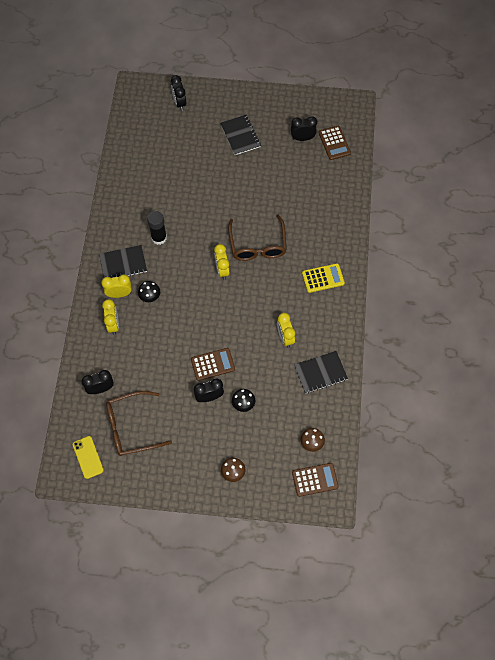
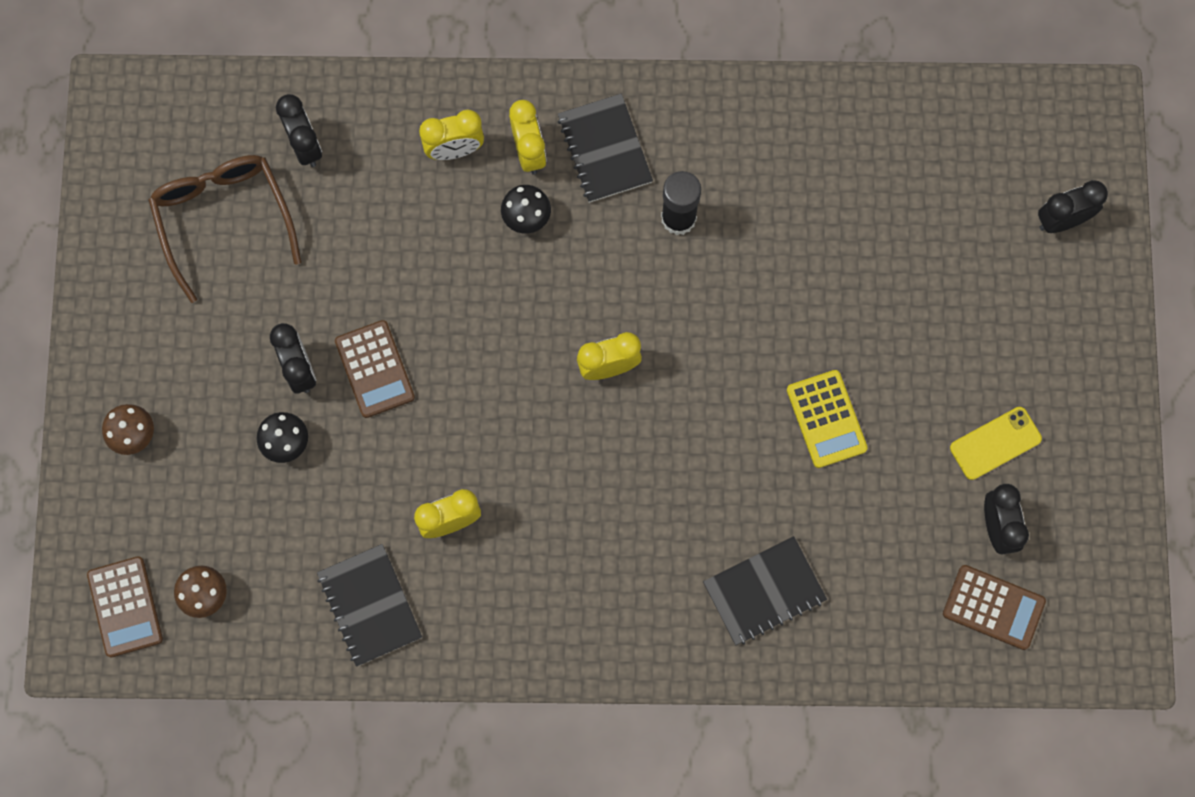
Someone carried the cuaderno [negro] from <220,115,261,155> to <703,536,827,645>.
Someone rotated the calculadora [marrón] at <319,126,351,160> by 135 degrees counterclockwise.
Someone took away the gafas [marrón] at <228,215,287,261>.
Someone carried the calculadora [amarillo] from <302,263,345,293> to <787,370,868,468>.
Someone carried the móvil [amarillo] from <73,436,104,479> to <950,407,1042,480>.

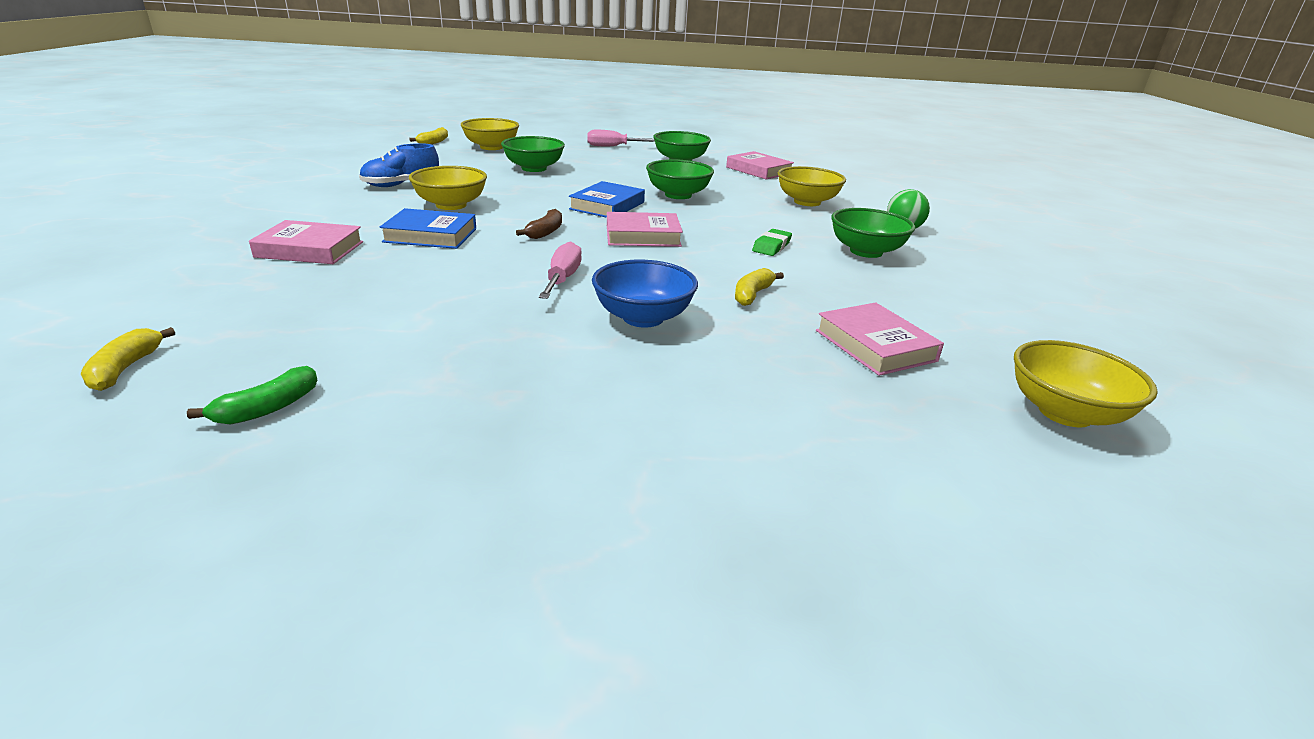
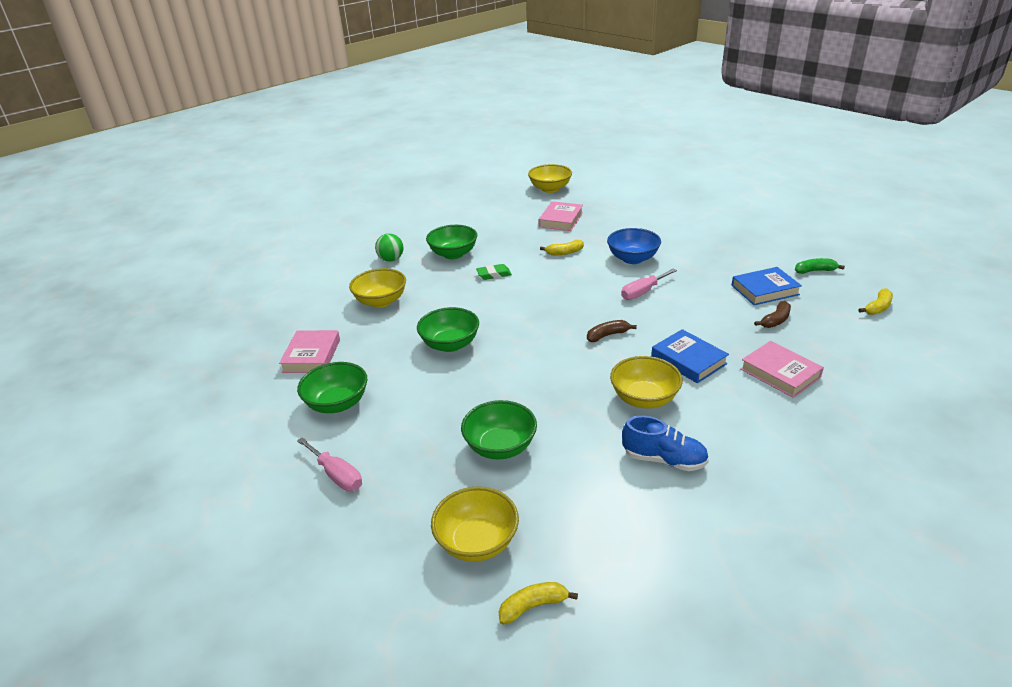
Someone carried the libro [azul] from <569,181,645,218> to <732,267,802,305>.
Someone took away the libro [rosa] at <607,212,683,247>.
Someone put down the plátano [marrón] at <754,301,791,328>.

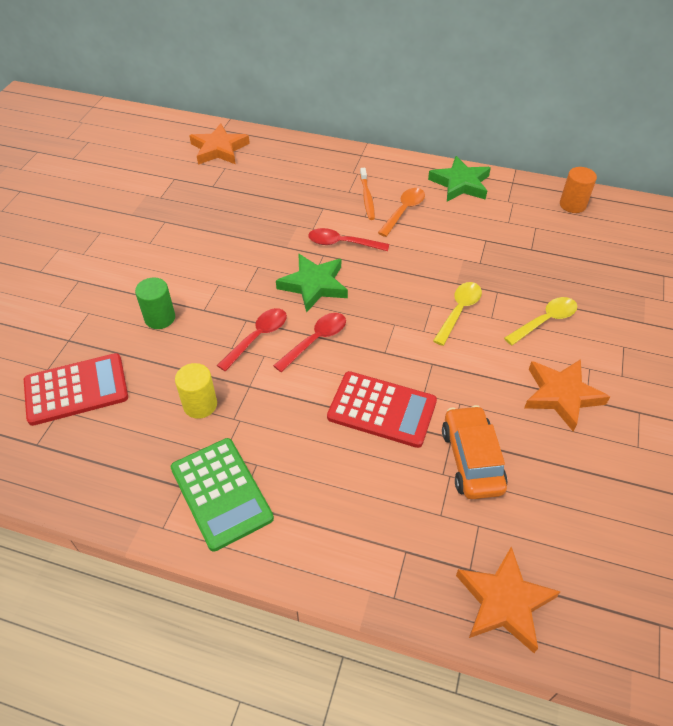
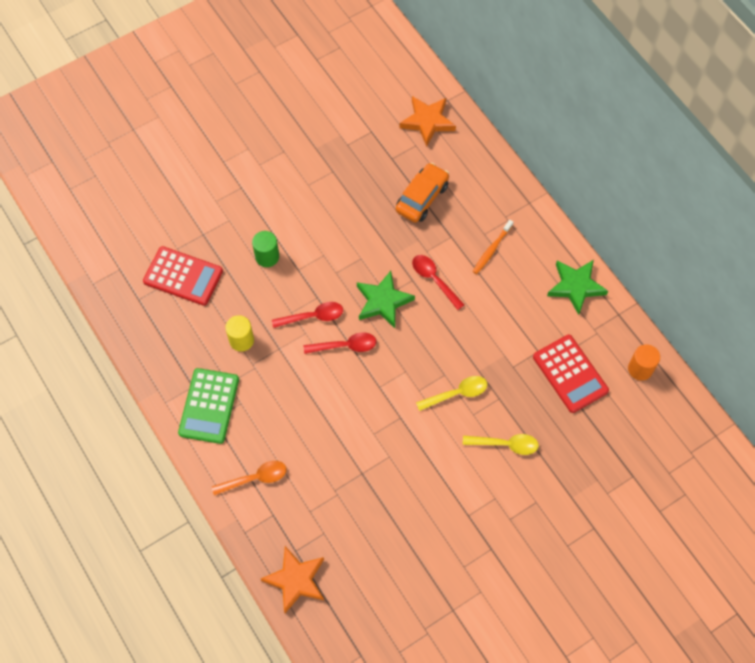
Someone carried the cuchara [naranja] from <378,188,425,237> to <212,461,287,496>.
Someone took away the estrella [naranja] at <524,359,610,432>.
Someone carried the calculadora [rojo] from <327,371,437,448> to <533,335,609,413>.
Someone carried the coche [naranja] from <442,405,508,499> to <396,163,449,223>.

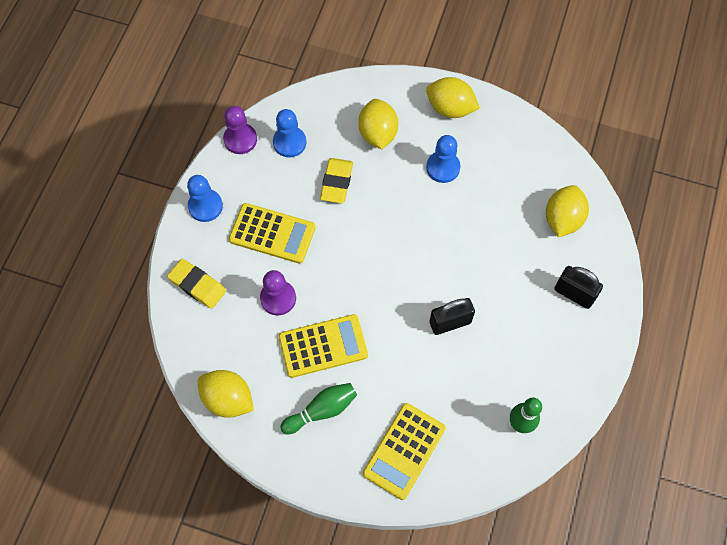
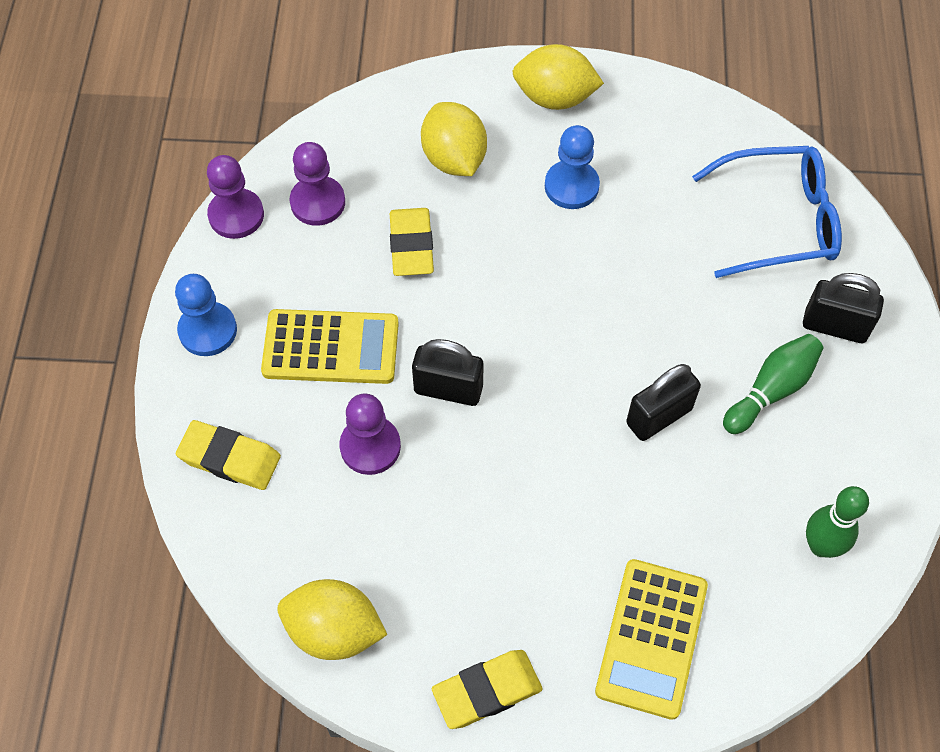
Someone repainted the peón [azul] at <273,109,306,157>, which became the peón [morado] at <290,142,345,226>.
Someone swapped the limón [amarillo] at <546,185,589,237> for the gafas [azul] at <692,146,842,278>.
Someone took away the calculadora [amarillo] at <278,314,368,378>.
Someone carried the bolo [verde] from <280,383,357,434> to <723,334,823,434>.
Someone put down the candado [negro] at <412,339,484,406>.
Someone put down the goma de borrar [amarillo] at <432,650,542,729>.

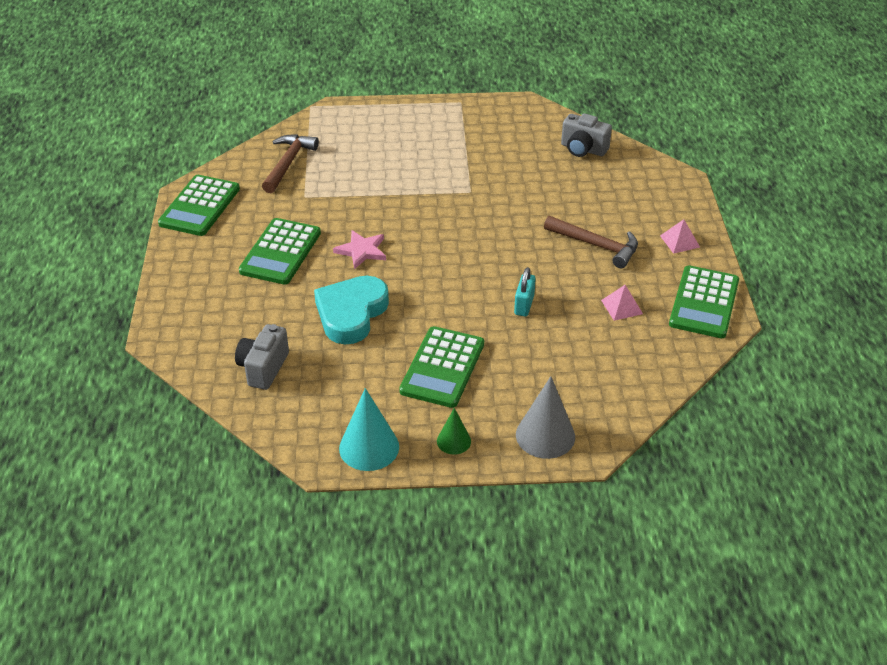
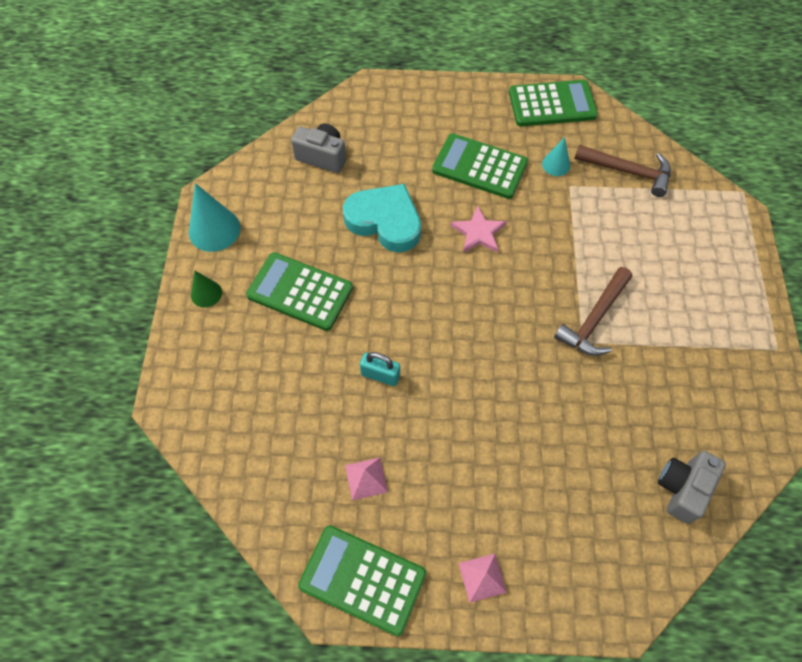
Someone rotated the calculadora [verde] at <158,175,240,236> by 150 degrees clockwise.
Someone carried the martillo [marrón] from <544,216,638,268> to <554,267,632,356>.
Someone took away the cono [gris] at <516,376,575,459>.
Someone put down the cono [turquesa] at <542,137,570,176>.

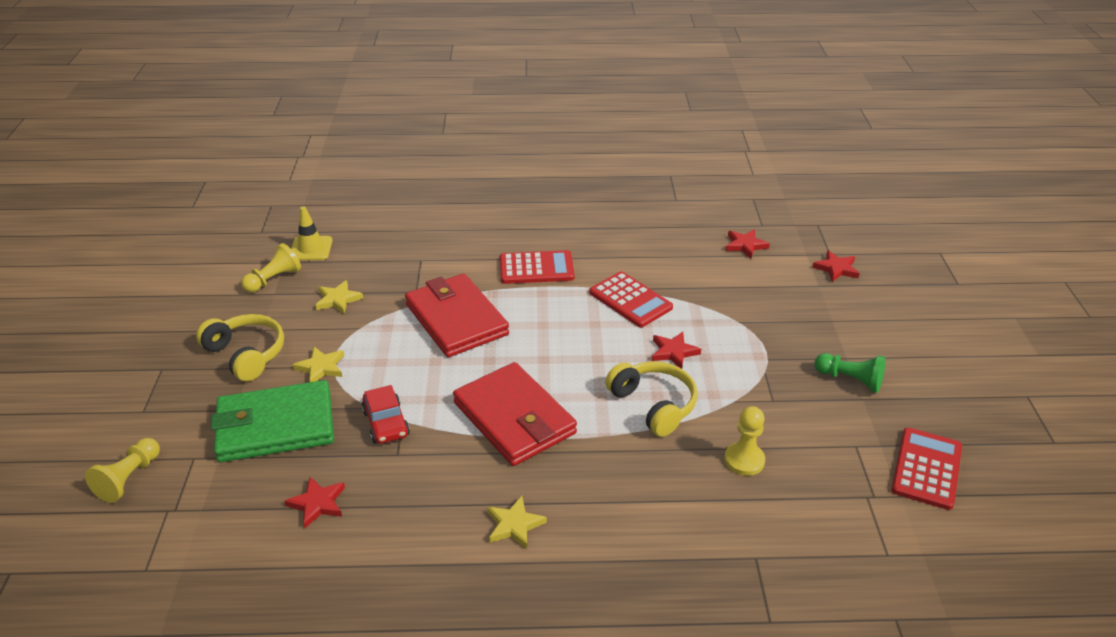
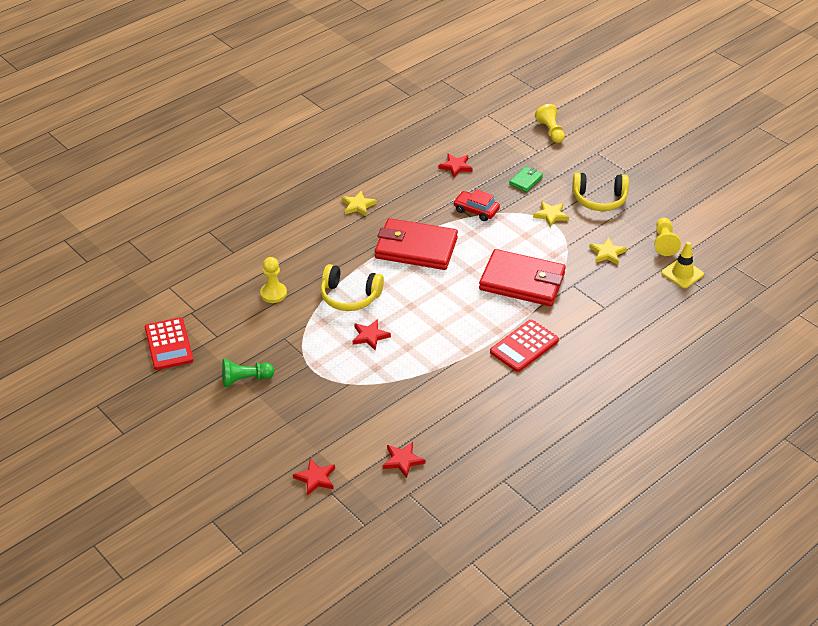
Someone took away the calculadora [rojo] at <589,271,673,327>.
Someone scaled the cartera [verde] at <211,380,334,462> by 0.43.

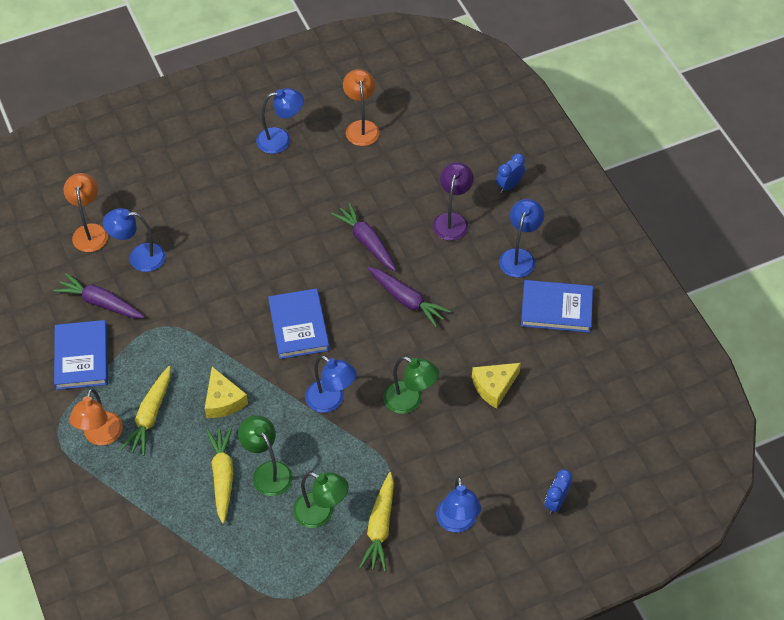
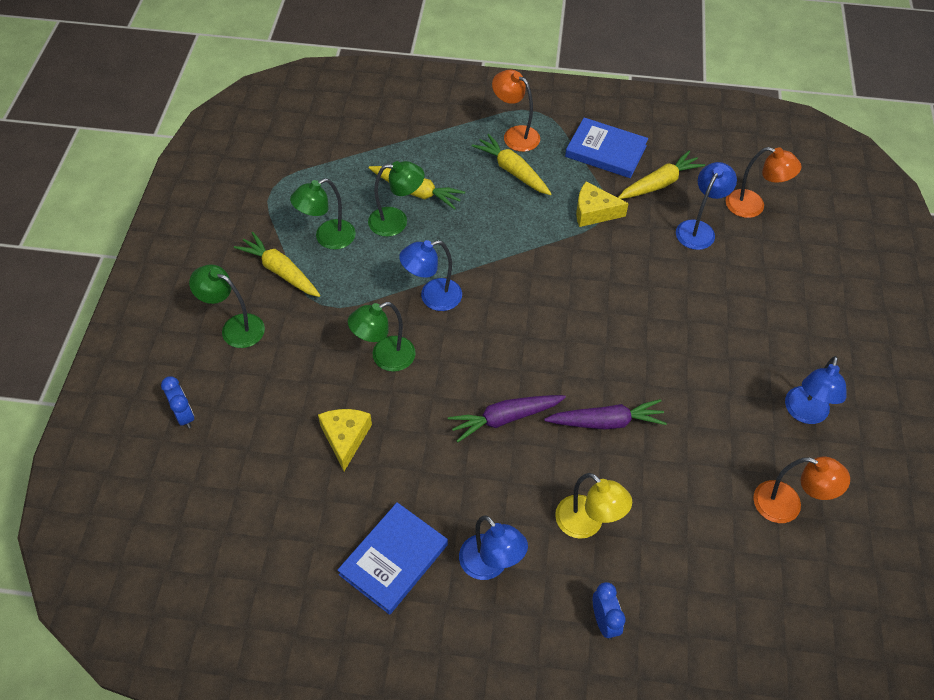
Someone repainted the lámpara [morado] at <433,162,474,241>, which became the lámpara [amarillo] at <555,473,632,539>.
Someone repainted the zanahoria [morado] at <53,273,144,318>, which became the zanahoria [amarillo] at <618,150,705,199>.
Someone took away the libro [azul] at <268,288,330,359>.
Someone carried the queso [amarillo] from <205,367,248,418> to <576,181,629,227>.
Someone repainted the lámpara [azul] at <436,476,481,532>, which became the lámpara [verde] at <189,264,265,348>.

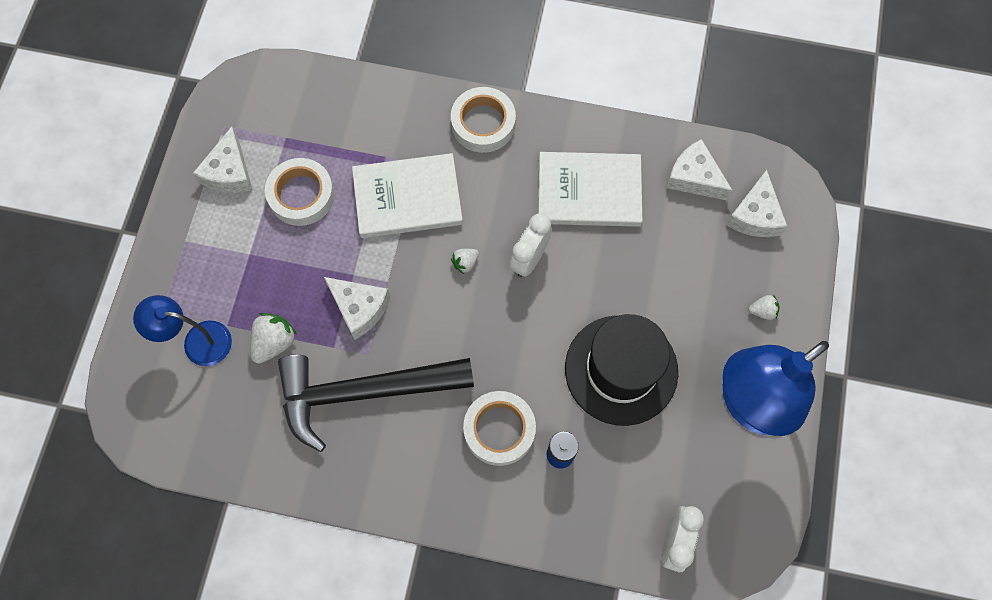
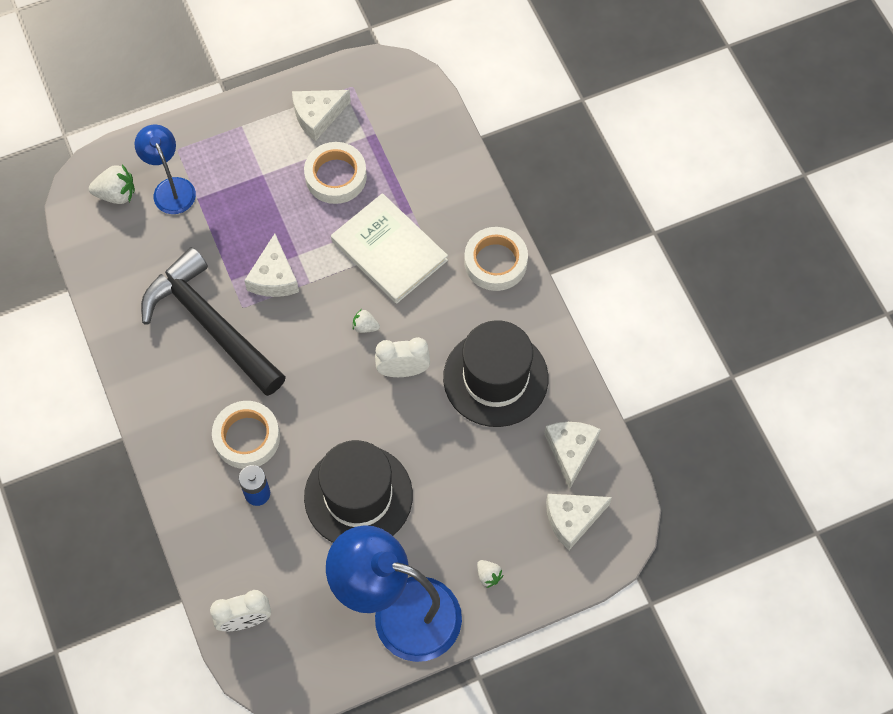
Someone swapped the libro [blanco] at <538,152,643,227> for the sombrero [negro] at <443,320,548,427>.
Someone carried the fresa [blanco] from <250,313,297,364> to <89,165,135,204>.

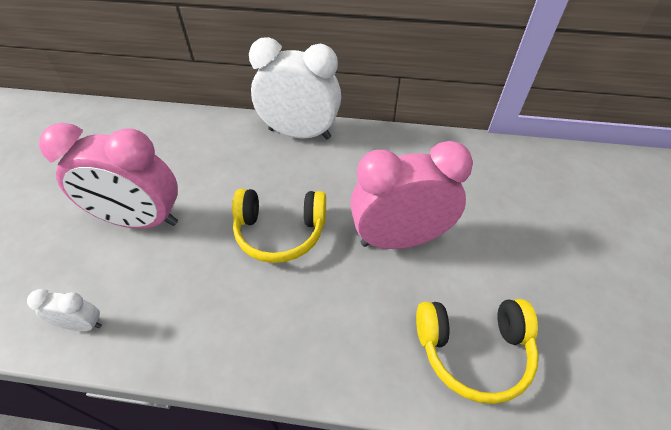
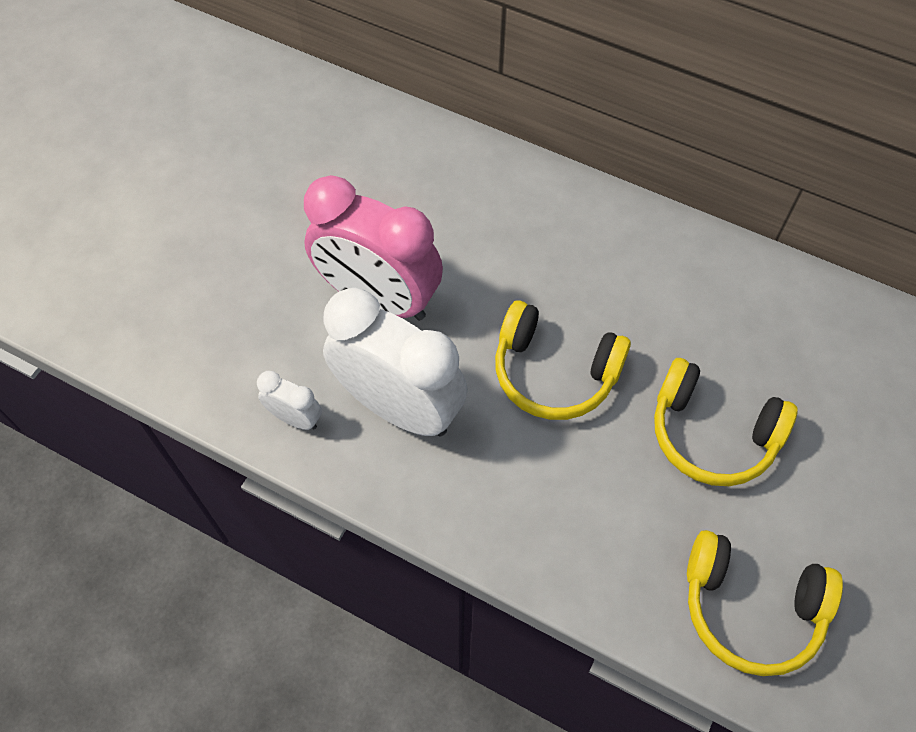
Someone carried the despertador [blanco] from <249,37,341,139> to <323,288,468,436>.
Someone swapped the despertador [rosa] at <350,141,473,249> for the auriculares [amarillo] at <654,358,798,486>.

